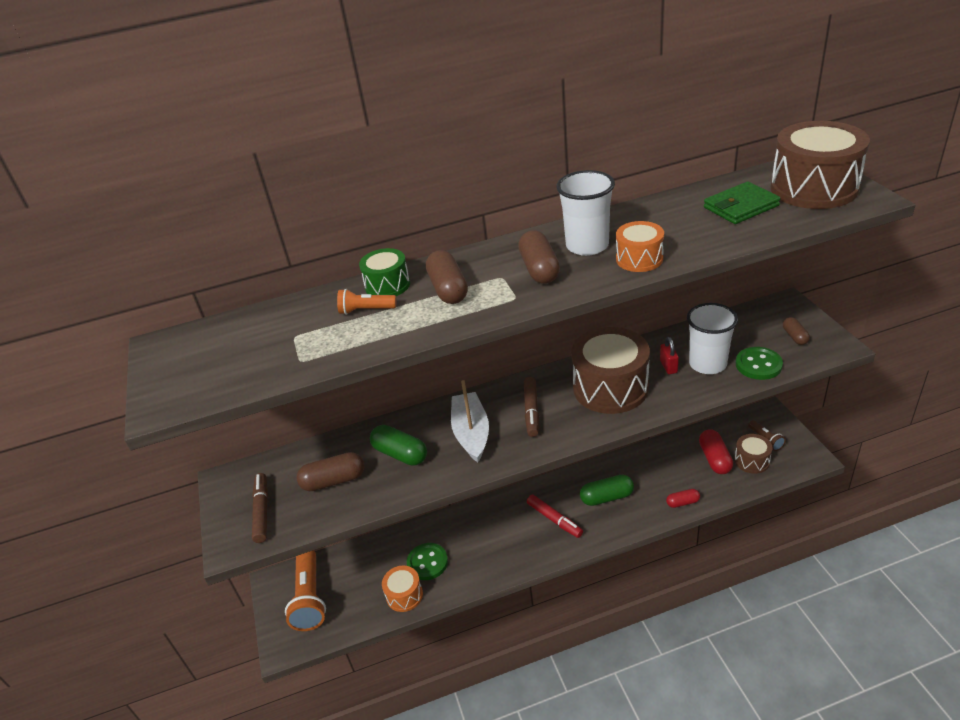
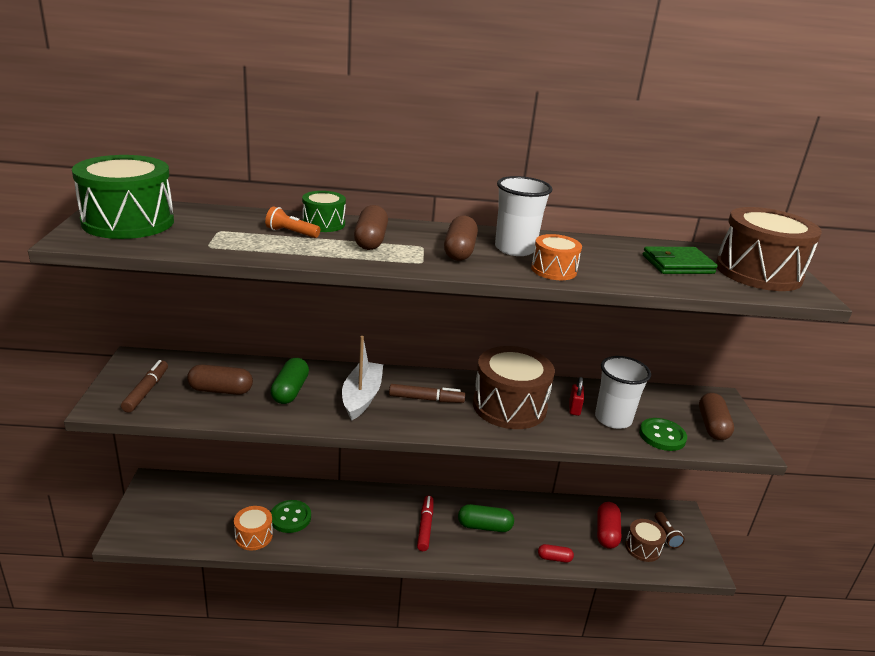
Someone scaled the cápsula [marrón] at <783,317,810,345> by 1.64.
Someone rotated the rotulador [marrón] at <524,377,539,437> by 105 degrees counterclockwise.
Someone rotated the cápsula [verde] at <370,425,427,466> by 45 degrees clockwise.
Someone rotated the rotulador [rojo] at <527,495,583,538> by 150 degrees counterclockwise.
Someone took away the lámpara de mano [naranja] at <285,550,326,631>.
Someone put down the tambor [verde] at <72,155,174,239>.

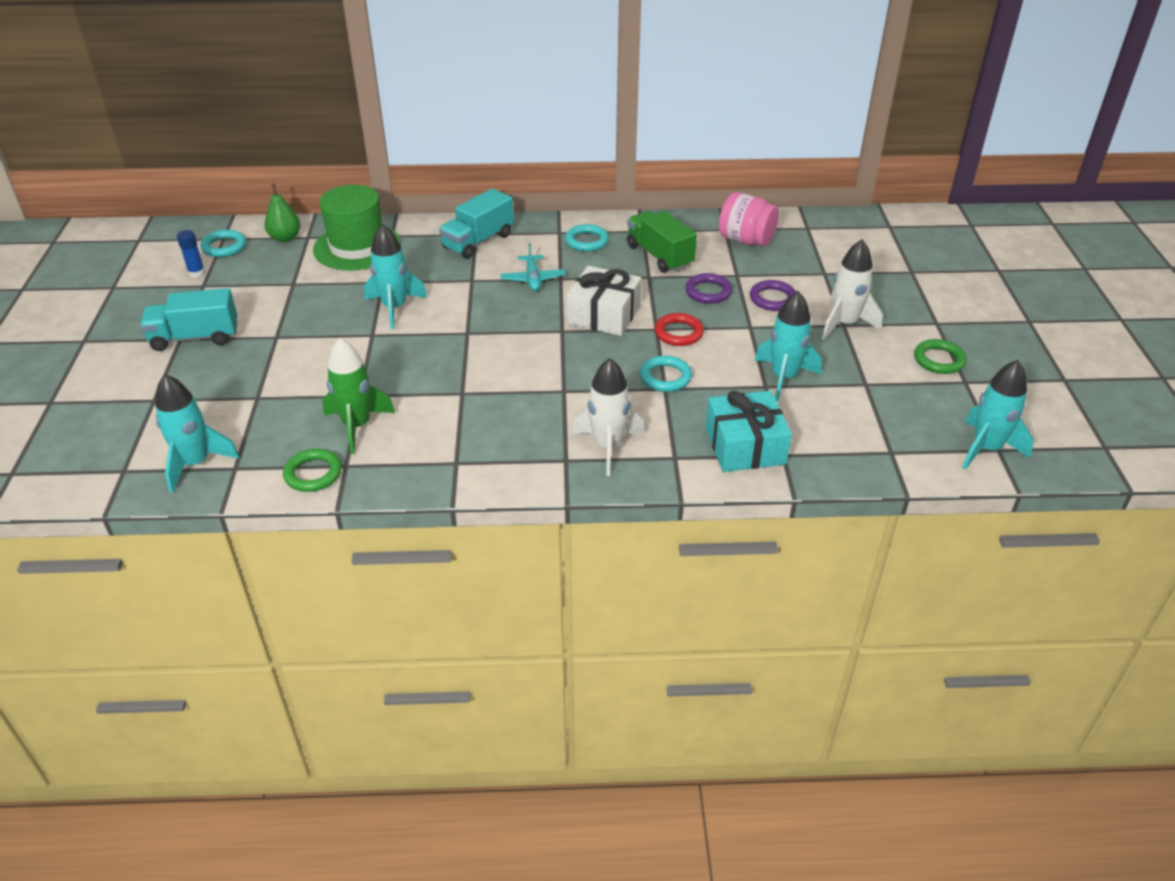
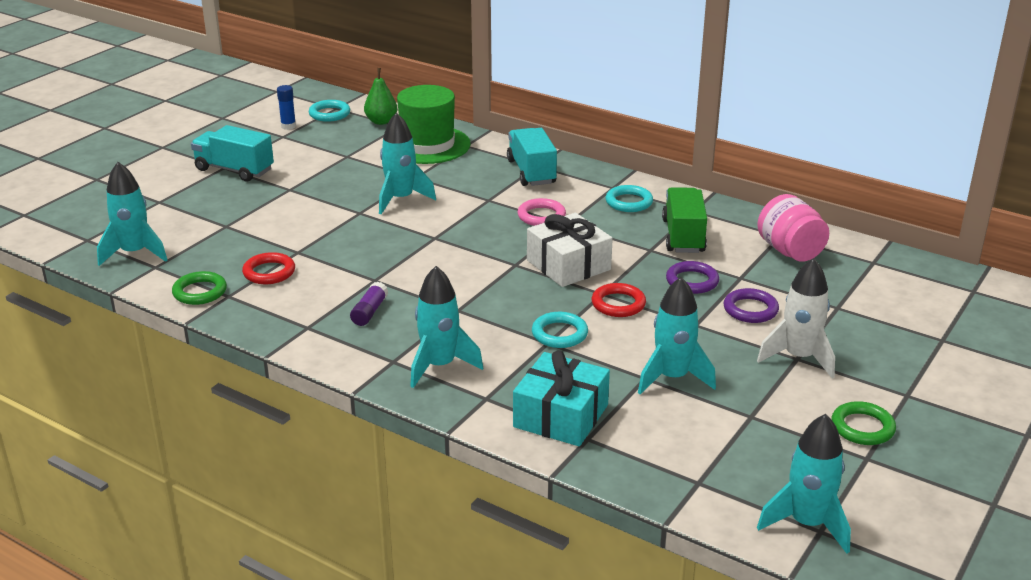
Someone rotated the camión [turquesa] at <439,188,514,259> by 90 degrees clockwise.
Someone swapped the avión [turquesa] at <500,243,566,291> for the anillo [rosa] at <517,198,566,226>.
Someone swapped the cohete [verde] at <322,338,395,454> for the anillo [rojo] at <242,252,295,284>.
Someone repainted the cohete [blanco] at <572,358,645,476>, which became the cohete [turquesa] at <410,266,483,388>.
Someone put down the barra de pegamento [morado] at <350,282,388,326>.

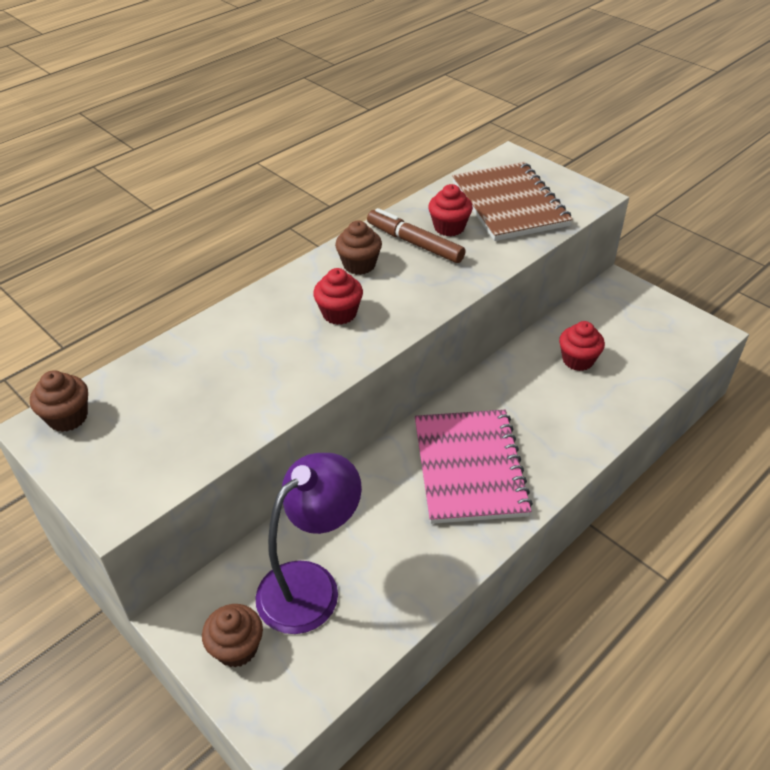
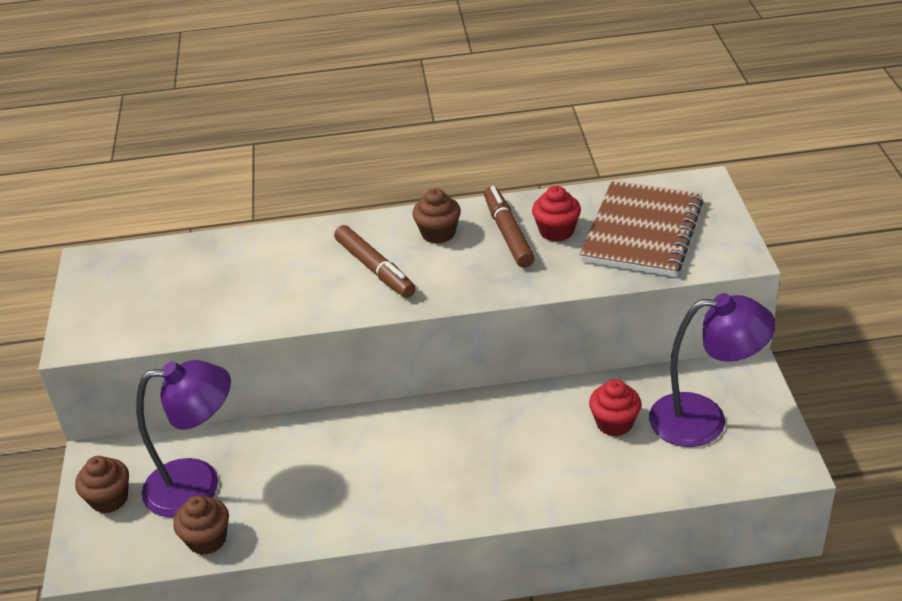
Someone swapped the magdalena [rojo] at <313,268,363,325> for the rotulador [marrón] at <334,225,416,298>.
Someone carried the magdalena [marrón] from <30,370,88,432> to <173,495,229,555>.
Someone took away the cuaderno [rosa] at <415,410,533,524>.
Someone put down the lámpara [morado] at <649,293,776,447>.

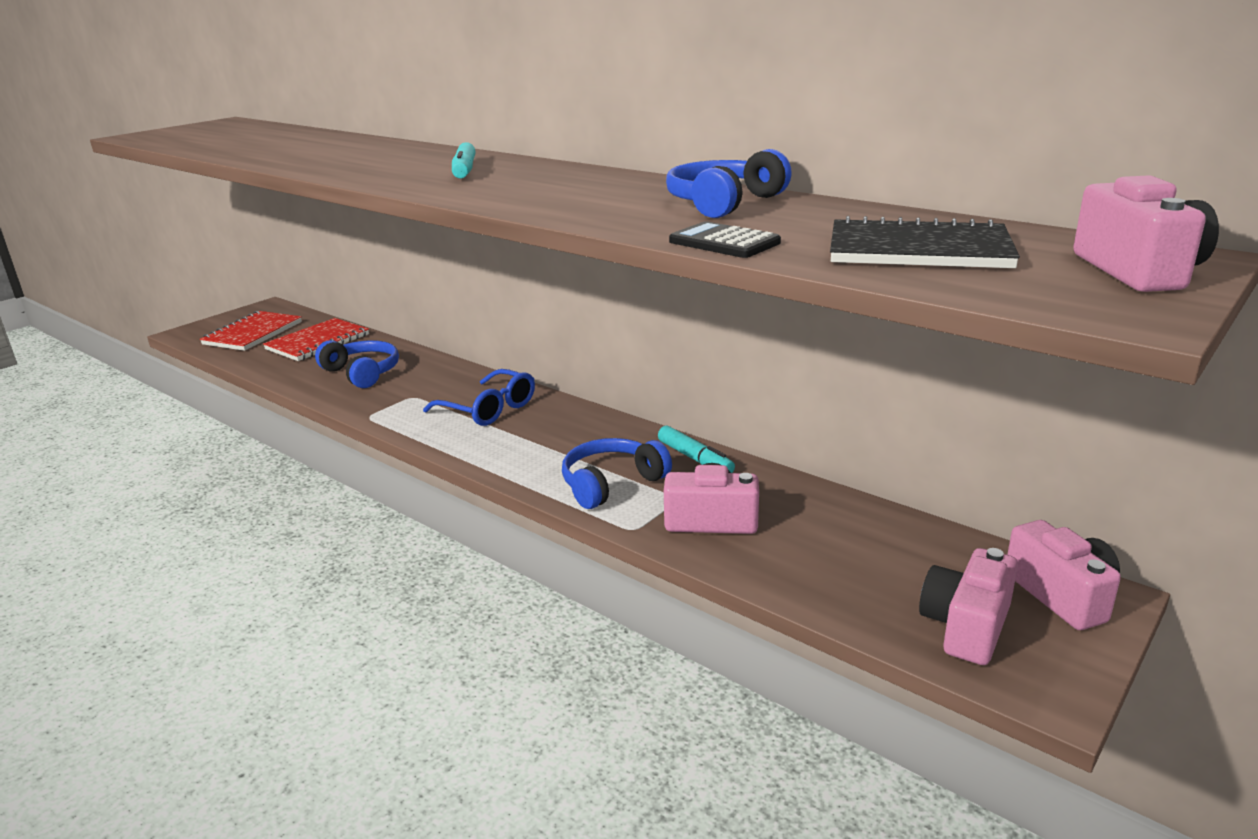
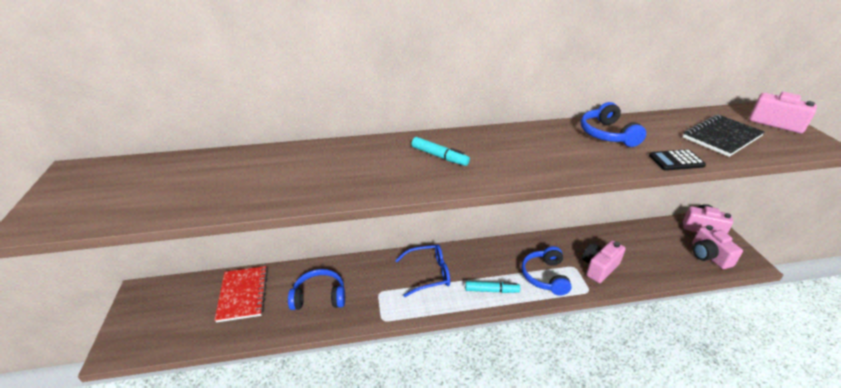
Someone took away the cuaderno [rojo] at <200,311,302,351>.
Someone carried the rotulador [turquesa] from <658,426,735,473> to <465,281,520,293>.

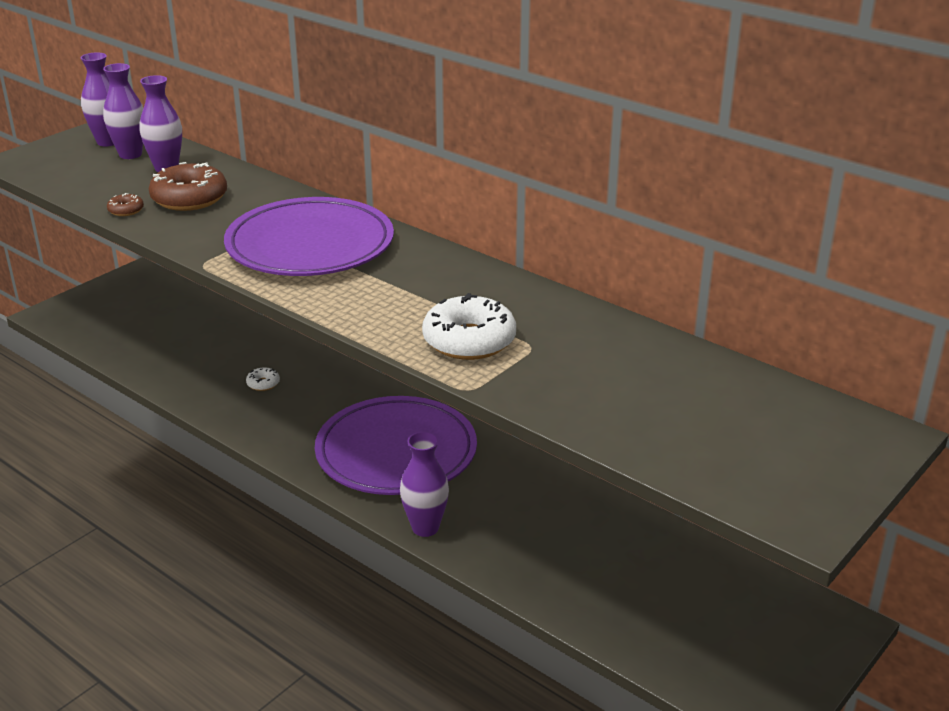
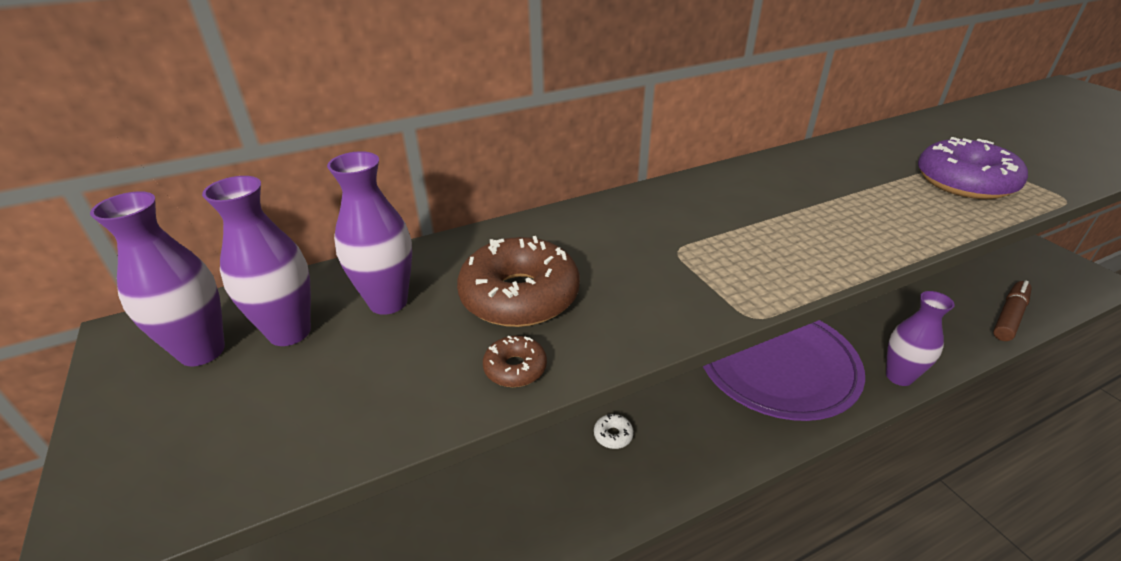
Someone took away the plato [morado] at <224,197,394,276>.
Someone repainted the rosquilla [blanco] at <422,293,516,360>, which became the rosquilla [morado] at <918,137,1028,199>.
Someone put down the rotulador [marrón] at <993,280,1032,341>.

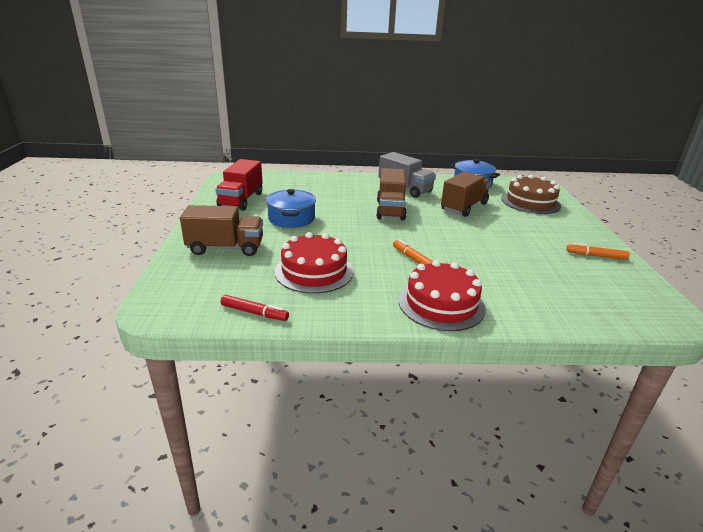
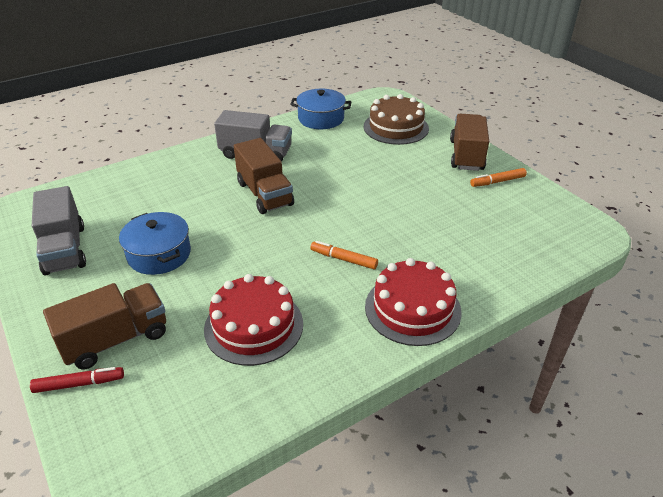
Someone repainted the camión [rojo] at <215,159,263,211>, which became the camión [gris] at <32,186,86,276>.
Someone carried the camión [marrón] from <441,171,491,217> to <450,114,489,171>.
Someone carried the rotulador [rojo] from <221,295,289,321> to <30,367,124,393>.

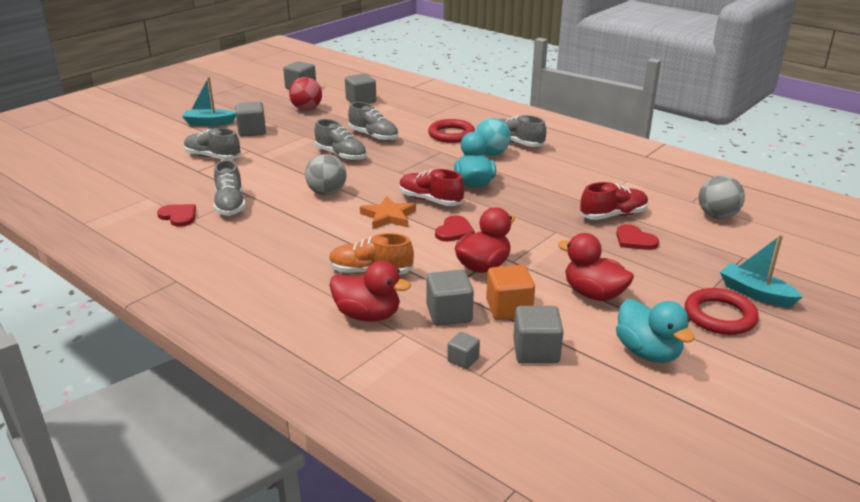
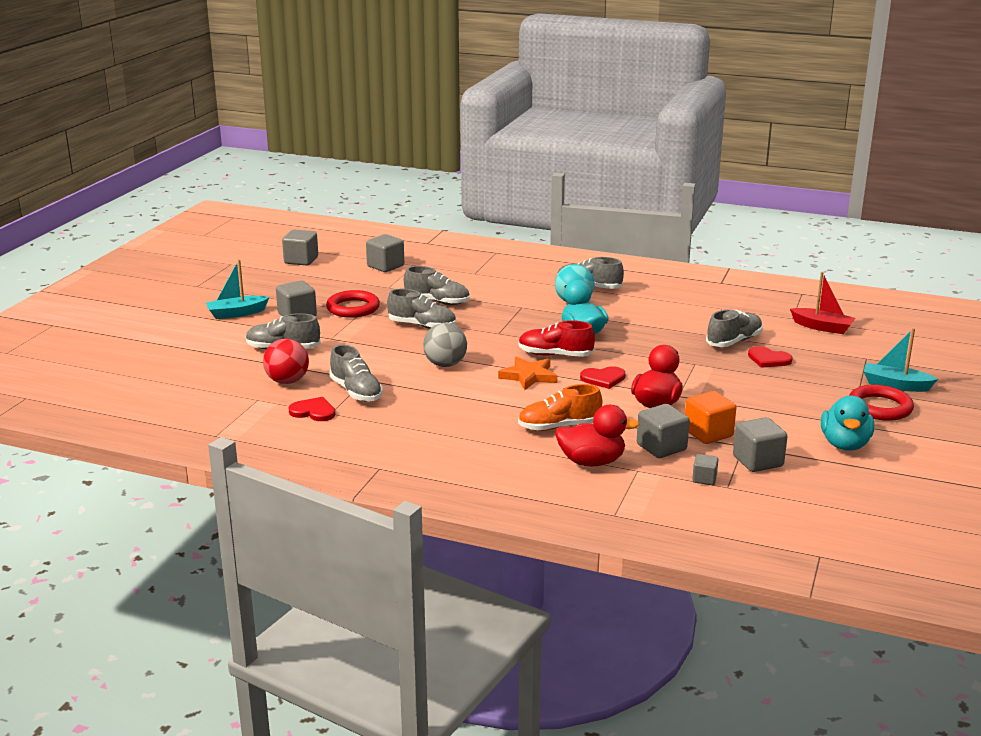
Someone carried the pelota [rojo] from <289,77,322,111> to <263,339,309,384>.
Someone carried the anillo [rojo] from <428,119,475,143> to <326,290,380,318>.
Someone swapped the pelota [gris] at <699,175,745,219> for the barco [rojo] at <790,272,855,334>.
Someone repainted the zapato [rojo] at <580,182,649,220>, which became the zapato [gris] at <706,310,763,347>.
Someone rotated the corazón [rojo] at <435,215,475,242> by 75 degrees clockwise.
Someone took away the pato [rojo] at <558,233,634,301>.
Someone rotated the pato [turquesa] at <616,299,695,363> by 60 degrees clockwise.

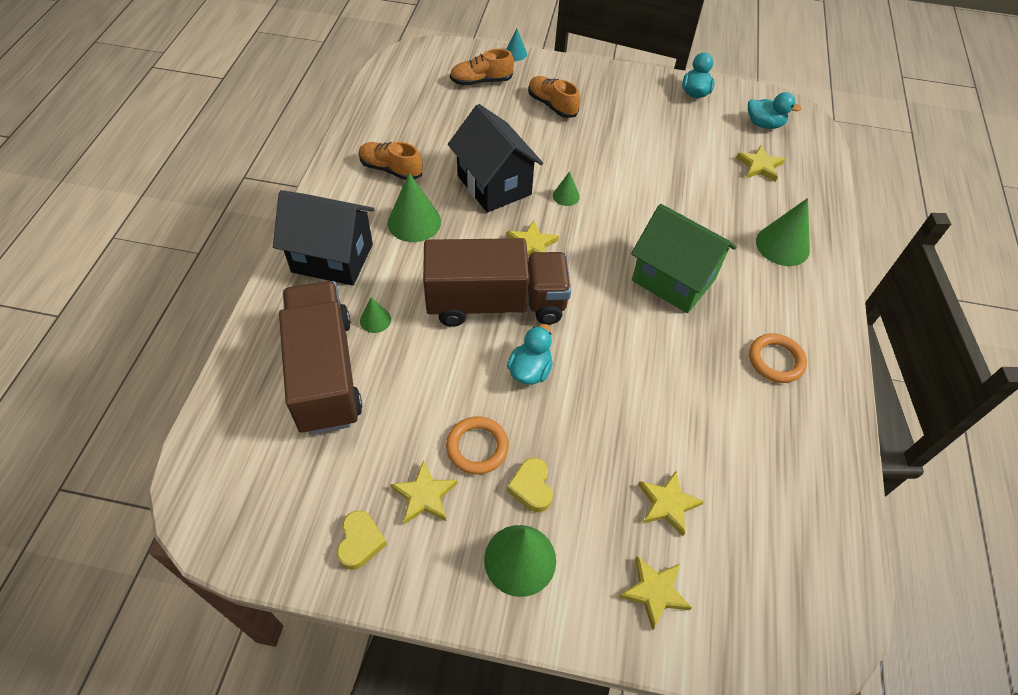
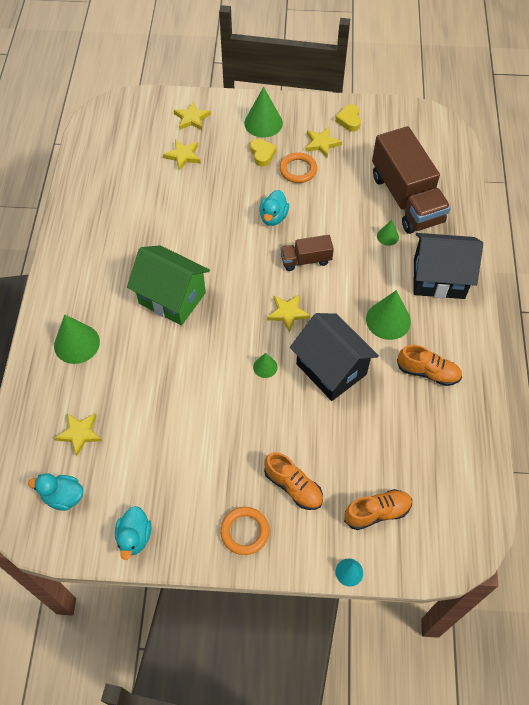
Someone scaled the camión [marrón] at <423,238,571,327> by 0.49.
Someone carried the anillo [naranja] from <749,333,807,383> to <220,507,269,555>.

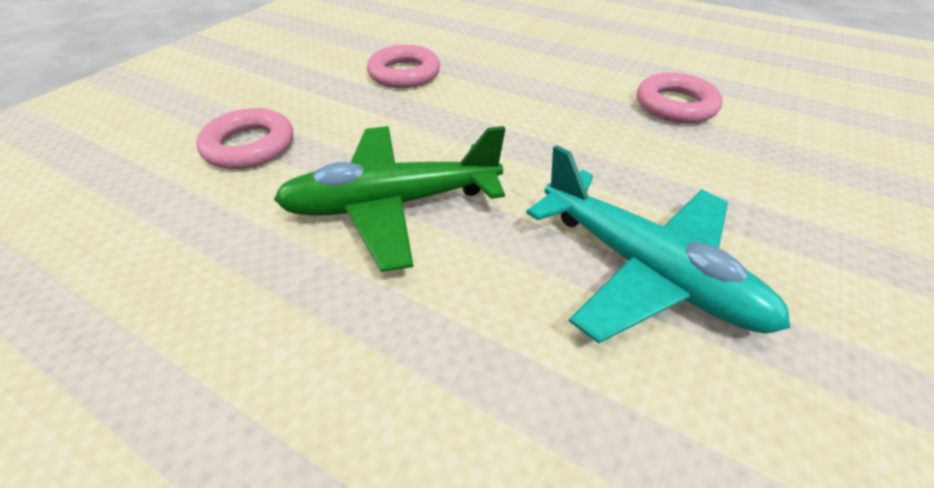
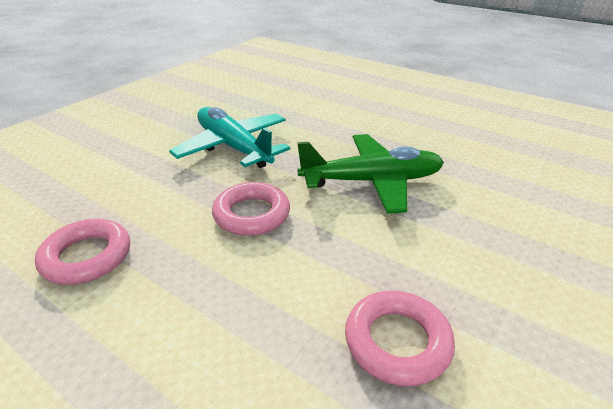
Someone carried the anillo [rosa] from <196,108,293,169> to <212,182,290,236>.

